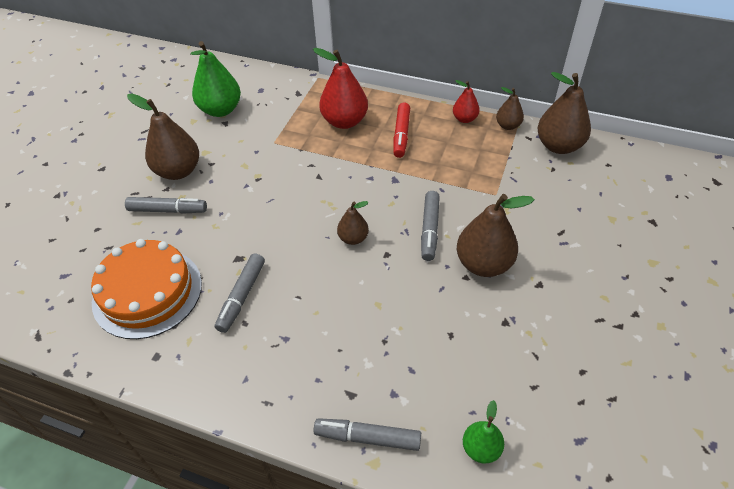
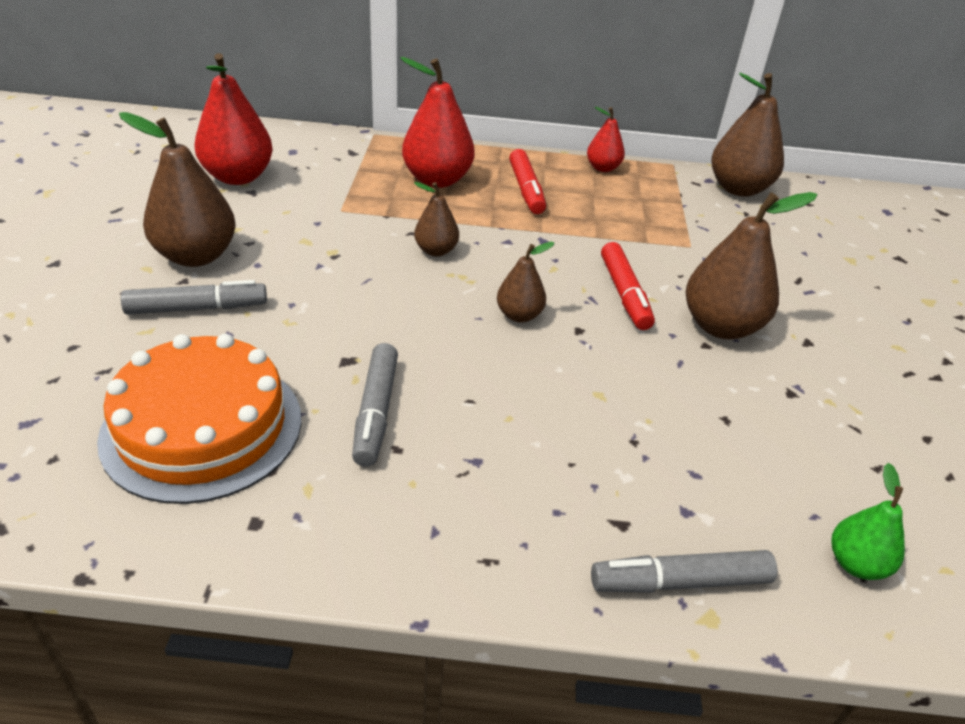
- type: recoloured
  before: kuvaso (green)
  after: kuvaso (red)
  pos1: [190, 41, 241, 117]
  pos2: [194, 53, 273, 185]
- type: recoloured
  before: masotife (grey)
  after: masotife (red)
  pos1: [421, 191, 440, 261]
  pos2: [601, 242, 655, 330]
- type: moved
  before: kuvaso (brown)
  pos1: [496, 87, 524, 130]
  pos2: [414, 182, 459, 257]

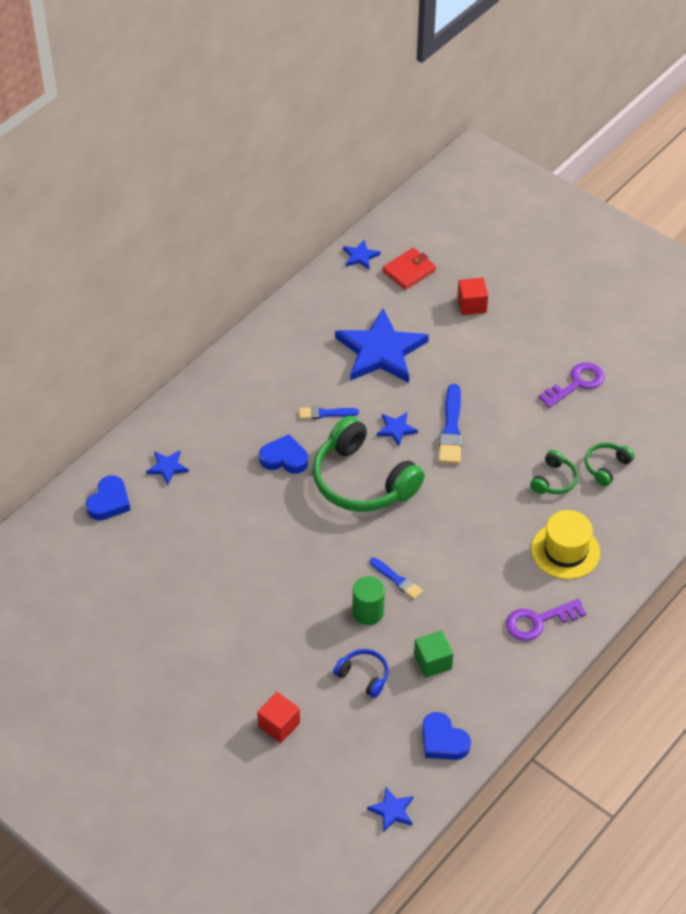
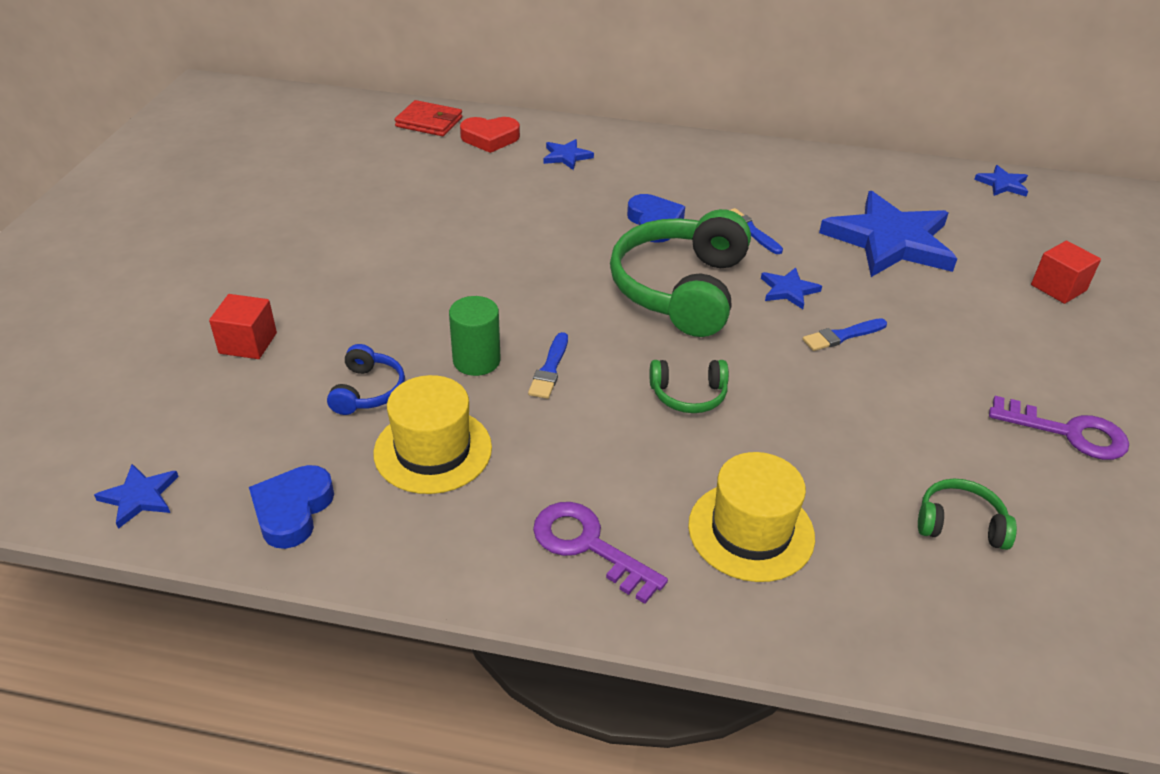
- type: recoloured
  before: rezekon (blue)
  after: rezekon (red)
  pos1: [86, 475, 130, 520]
  pos2: [460, 117, 520, 153]
- type: moved
  before: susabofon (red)
  pos1: [382, 248, 436, 290]
  pos2: [395, 100, 462, 136]
- type: replaced
  before: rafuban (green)
  after: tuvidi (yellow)
  pos1: [414, 630, 453, 678]
  pos2: [373, 375, 492, 494]
- type: resized
  before: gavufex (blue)
  pos1: [438, 384, 463, 464]
  pos2: [803, 318, 887, 351]
  scale: 0.6
- type: moved
  before: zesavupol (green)
  pos1: [530, 450, 578, 494]
  pos2: [649, 360, 729, 413]

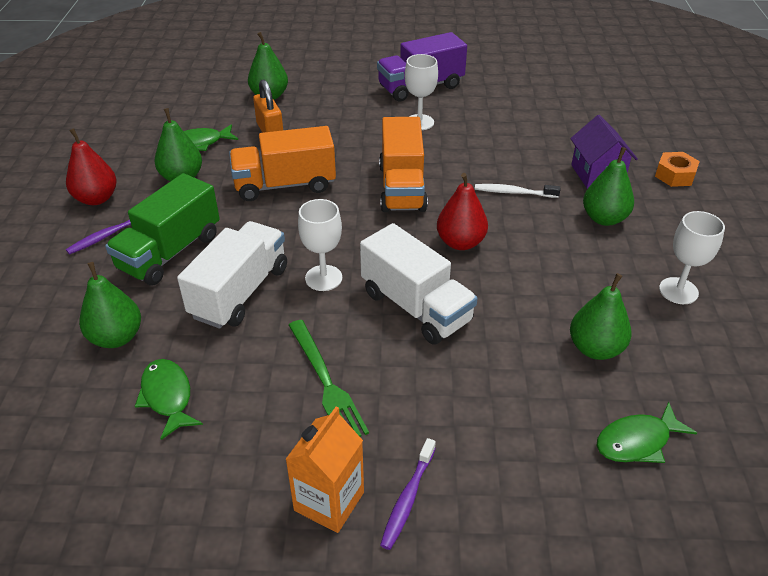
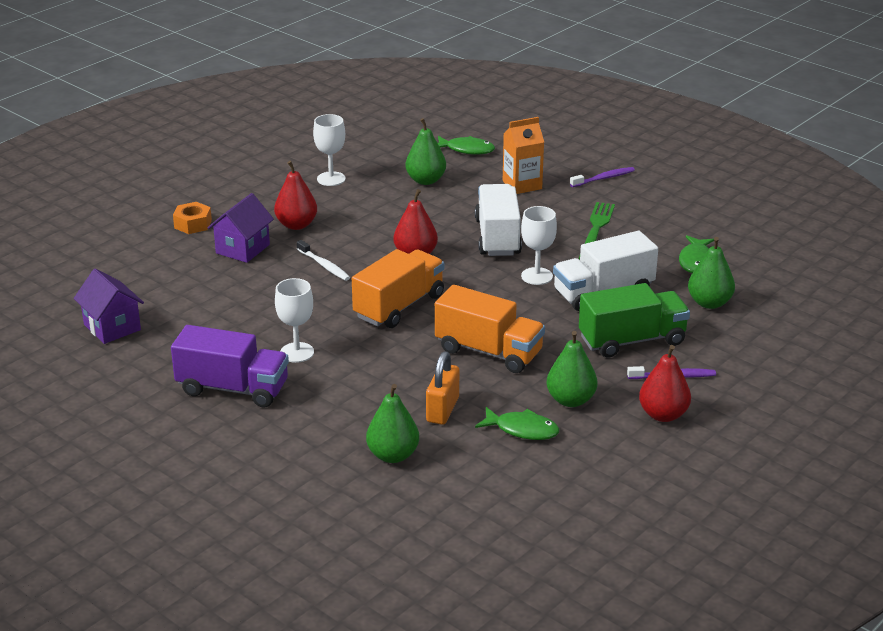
- type: moved
  before: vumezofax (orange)
  pos1: [285, 407, 364, 533]
  pos2: [503, 117, 544, 194]
- type: recoloured
  before: kuvaso (green)
  after: kuvaso (red)
  pos1: [583, 147, 634, 226]
  pos2: [274, 161, 317, 230]
- type: added
  after: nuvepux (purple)
  pos2: [74, 269, 144, 344]

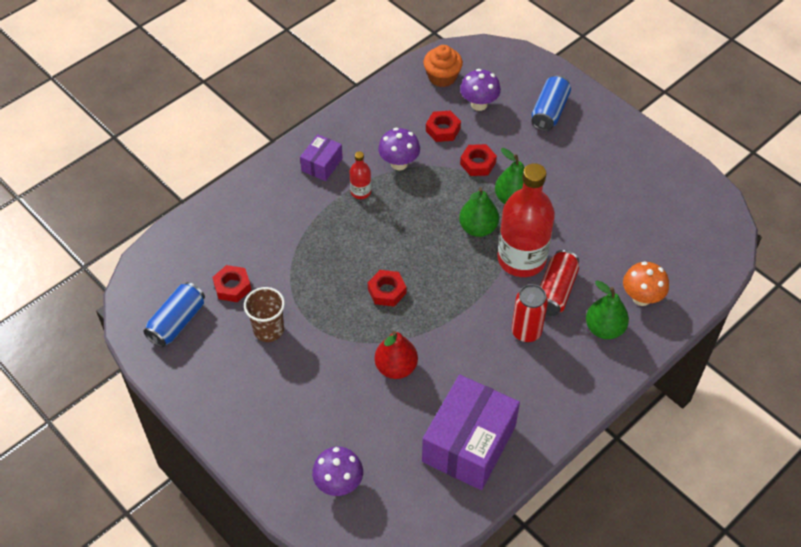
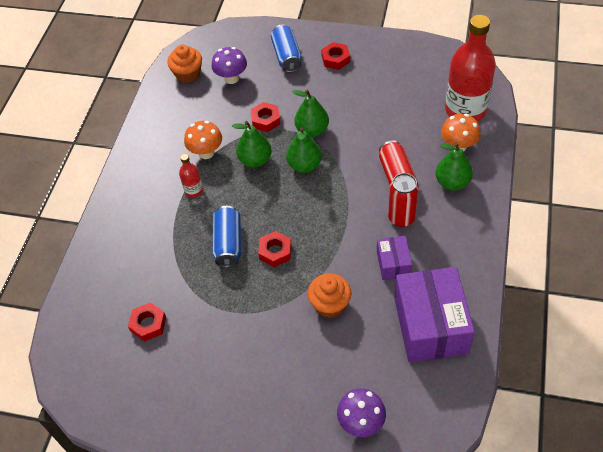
- type: moved
  before: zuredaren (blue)
  pos1: [143, 282, 205, 348]
  pos2: [213, 206, 241, 268]
- type: removed
  before: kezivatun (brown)
  pos1: [244, 287, 285, 342]
- type: moved
  before: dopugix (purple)
  pos1: [300, 134, 343, 181]
  pos2: [377, 236, 412, 280]
- type: replaced
  before: kuvaso (red)
  after: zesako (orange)
  pos1: [375, 331, 418, 379]
  pos2: [308, 273, 352, 318]
- type: recoloured
  before: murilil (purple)
  after: murilil (orange)
  pos1: [378, 128, 420, 170]
  pos2: [184, 121, 222, 159]
- type: moved
  before: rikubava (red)
  pos1: [426, 111, 461, 142]
  pos2: [321, 42, 350, 70]
- type: moved
  before: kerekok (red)
  pos1: [498, 163, 555, 277]
  pos2: [445, 15, 496, 122]
- type: added
  after: kuvaso (green)
  pos2: [232, 121, 272, 168]

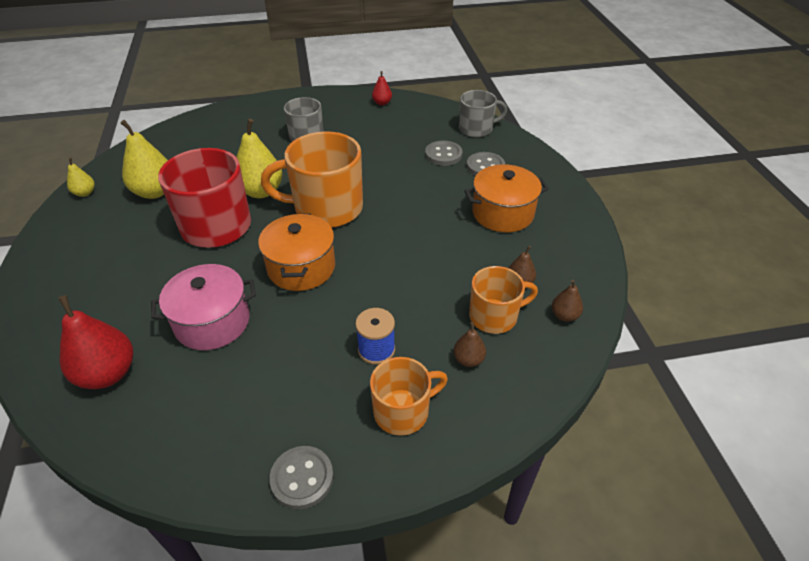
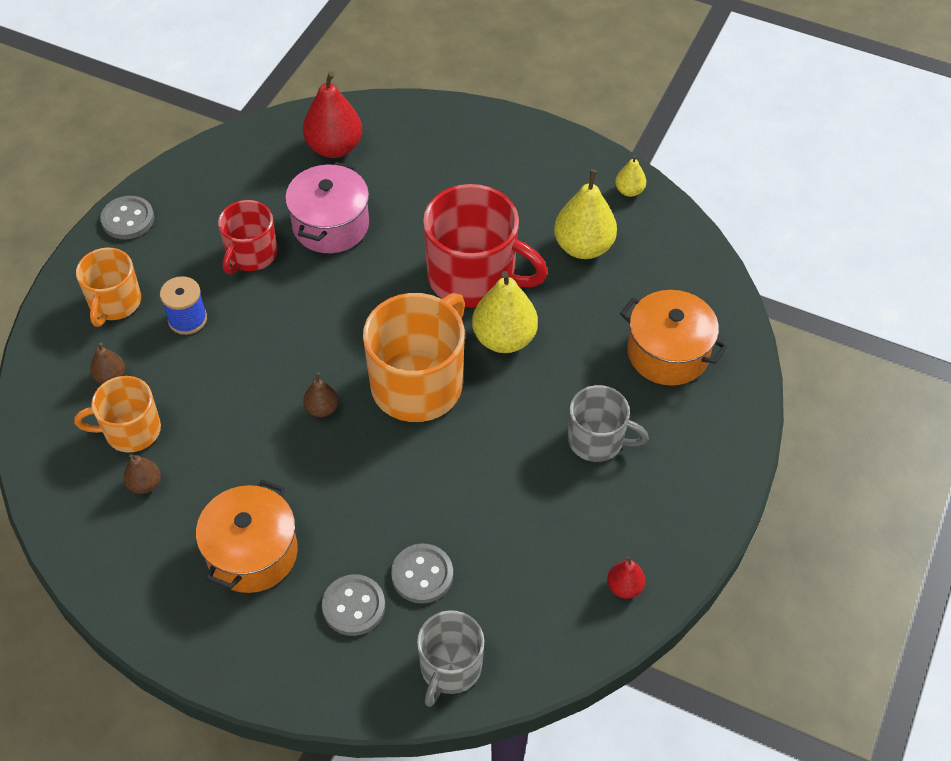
- type: moved
  before: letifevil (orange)
  pos1: [258, 213, 335, 291]
  pos2: [620, 290, 727, 386]
- type: turned
  before: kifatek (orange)
  pos1: [469, 266, 538, 334]
  pos2: [74, 376, 161, 453]
  turn: 60
- type: moved
  before: kuvaso (brown)
  pos1: [552, 280, 583, 322]
  pos2: [303, 372, 338, 417]
- type: added
  after: kifatek (red)
  pos2: [218, 200, 277, 274]

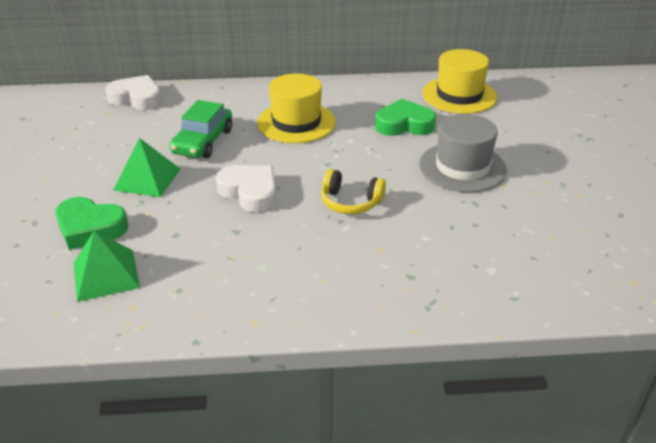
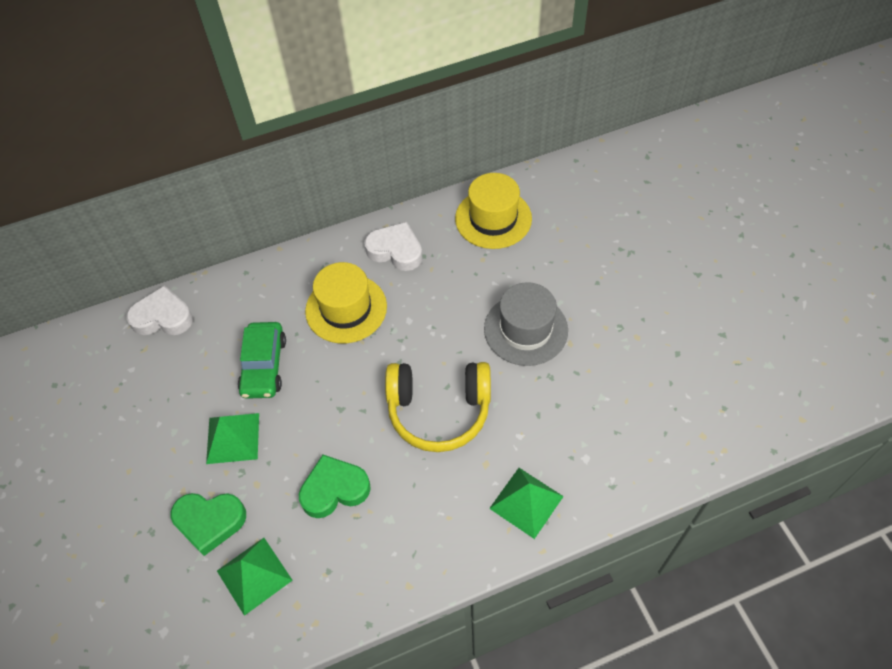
- type: moved
  before: rezekon (white)
  pos1: [216, 165, 276, 213]
  pos2: [364, 222, 423, 271]
- type: resized
  before: zesavupol (yellow)
  pos1: [321, 169, 386, 214]
  pos2: [385, 362, 491, 452]
  scale: 1.77
- type: moved
  before: rezekon (green)
  pos1: [375, 99, 436, 136]
  pos2: [299, 455, 371, 518]
- type: added
  after: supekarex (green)
  pos2: [489, 468, 564, 539]

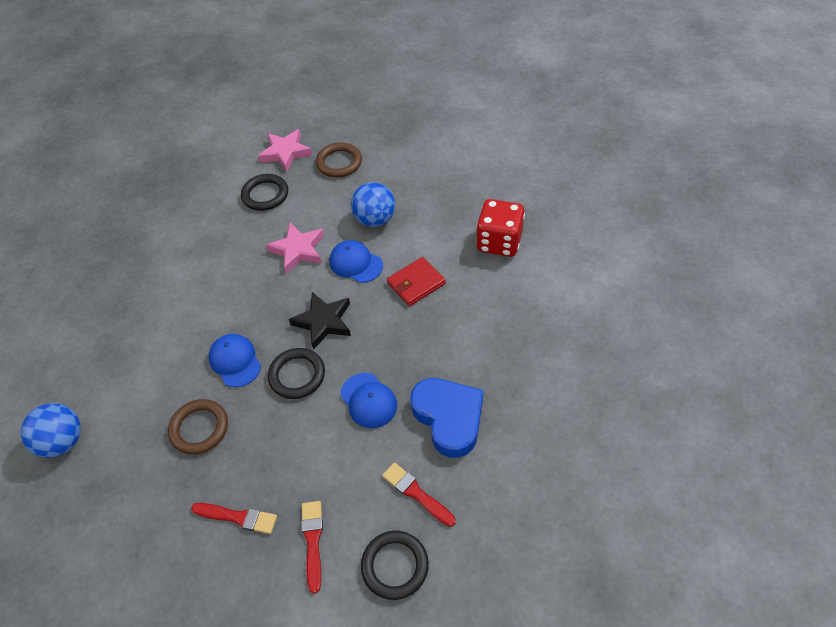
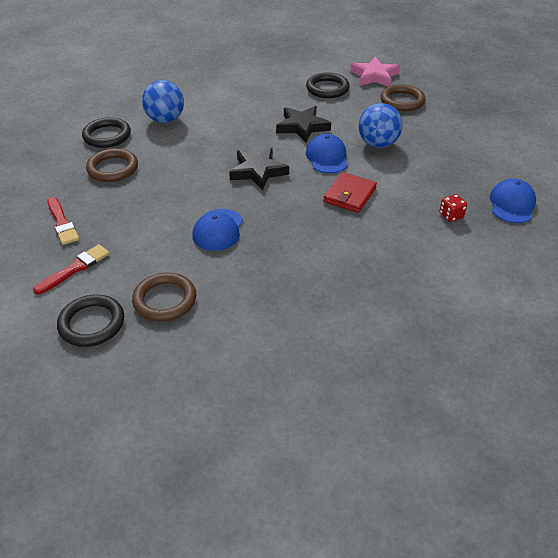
- type: moved
  before: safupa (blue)
  pos1: [21, 403, 81, 458]
  pos2: [142, 80, 184, 123]
- type: moved
  before: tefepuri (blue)
  pos1: [209, 334, 261, 387]
  pos2: [490, 179, 536, 223]
- type: recoloured
  before: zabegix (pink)
  after: zabegix (black)
  pos1: [266, 223, 324, 273]
  pos2: [276, 106, 331, 143]
- type: moved
  before: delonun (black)
  pos1: [268, 348, 325, 399]
  pos2: [82, 117, 131, 148]
- type: replaced
  before: gavufex (red)
  after: delonun (brown)
  pos1: [382, 462, 456, 527]
  pos2: [132, 273, 196, 322]
- type: turned
  before: susabofon (red)
  pos1: [387, 257, 446, 306]
  pos2: [323, 172, 377, 213]
  turn: -75
- type: removed
  before: rezekon (blue)
  pos1: [410, 378, 483, 458]
- type: resized
  before: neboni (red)
  pos1: [476, 199, 525, 257]
  pos2: [439, 194, 467, 222]
  scale: 0.44

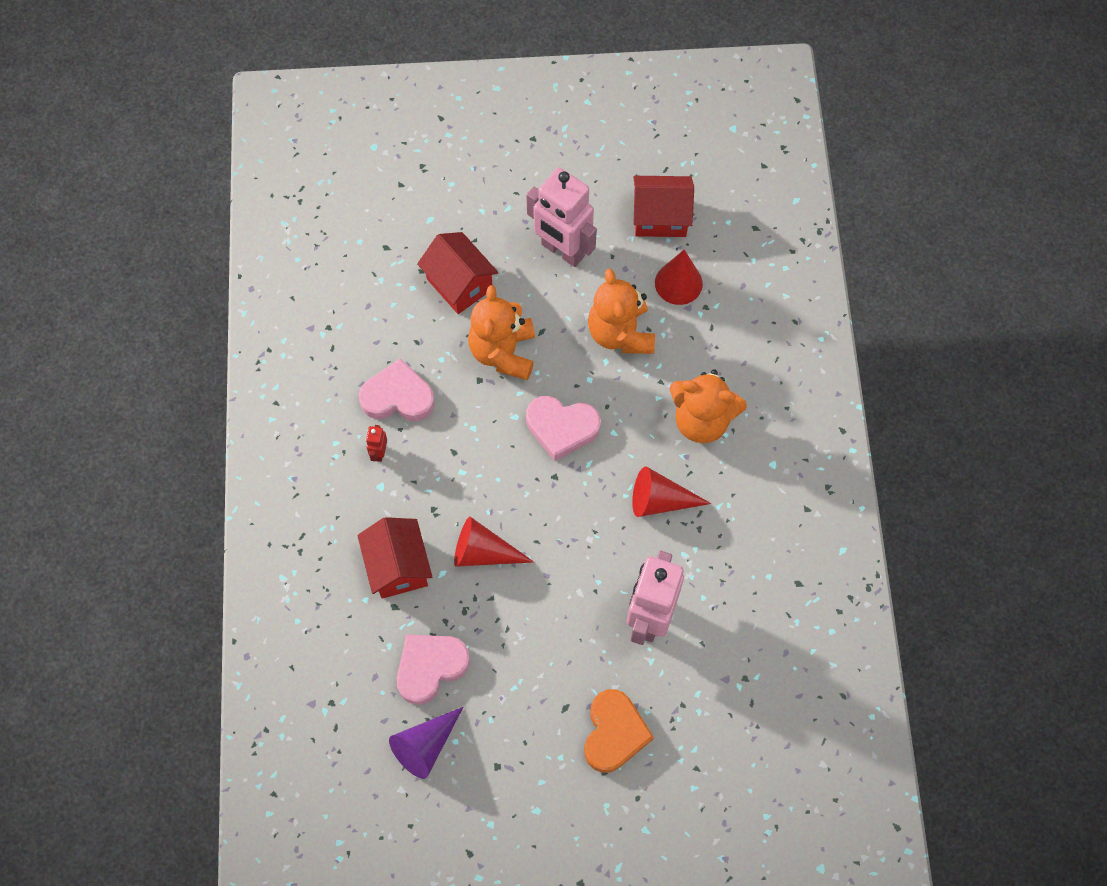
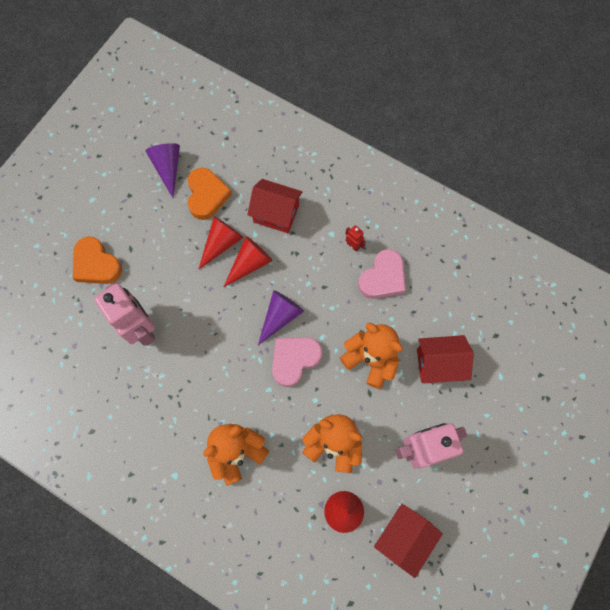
- type: recoloured
  before: rezekon (pink)
  after: rezekon (orange)
  pos1: [397, 635, 470, 705]
  pos2: [187, 168, 232, 220]
- type: moved
  before: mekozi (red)
  pos1: [632, 466, 711, 517]
  pos2: [198, 216, 244, 270]
- type: added
  after: mekozi (purple)
  pos2: [258, 290, 304, 345]

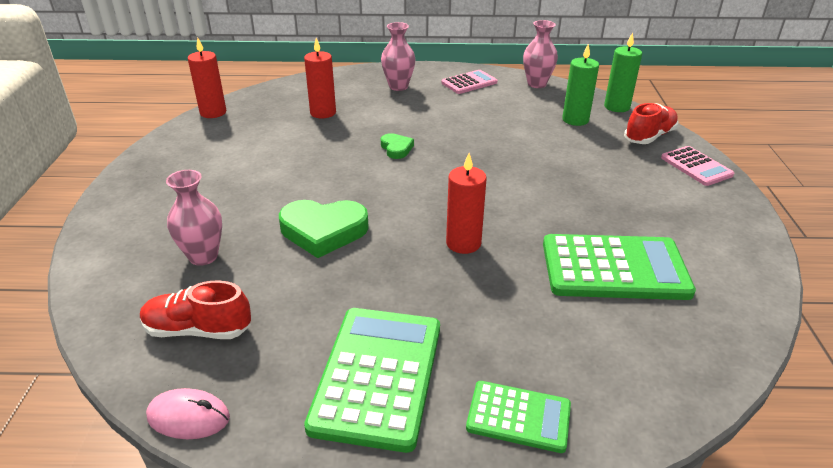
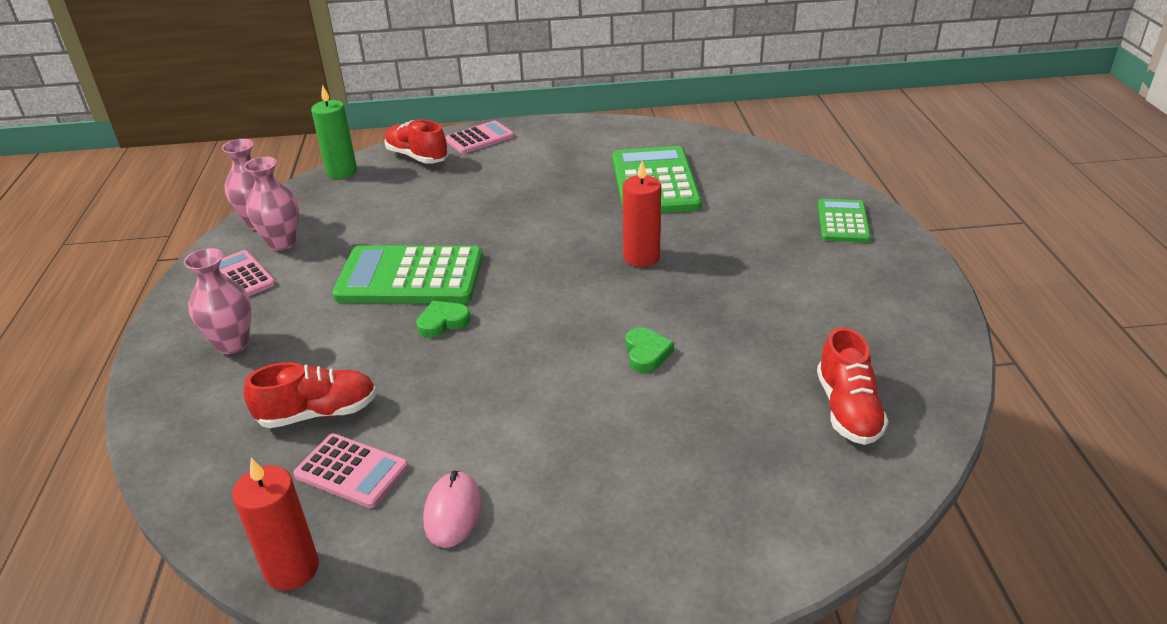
- type: moved
  before: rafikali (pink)
  pos1: [146, 388, 230, 439]
  pos2: [423, 471, 482, 548]
- type: moved
  before: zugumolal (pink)
  pos1: [166, 170, 222, 266]
  pos2: [244, 157, 299, 251]
- type: resized
  before: rezekon (green)
  pos1: [279, 200, 369, 258]
  pos2: [626, 327, 674, 373]
  scale: 0.53
- type: replaced
  before: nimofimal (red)
  after: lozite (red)
  pos1: [304, 38, 336, 119]
  pos2: [244, 362, 377, 428]
- type: moved
  before: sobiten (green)
  pos1: [304, 308, 440, 453]
  pos2: [332, 246, 483, 303]
- type: removed
  before: nimofimal (green)
  pos1: [562, 44, 599, 126]
- type: added
  after: sobiten (pink)
  pos2: [293, 433, 409, 508]

